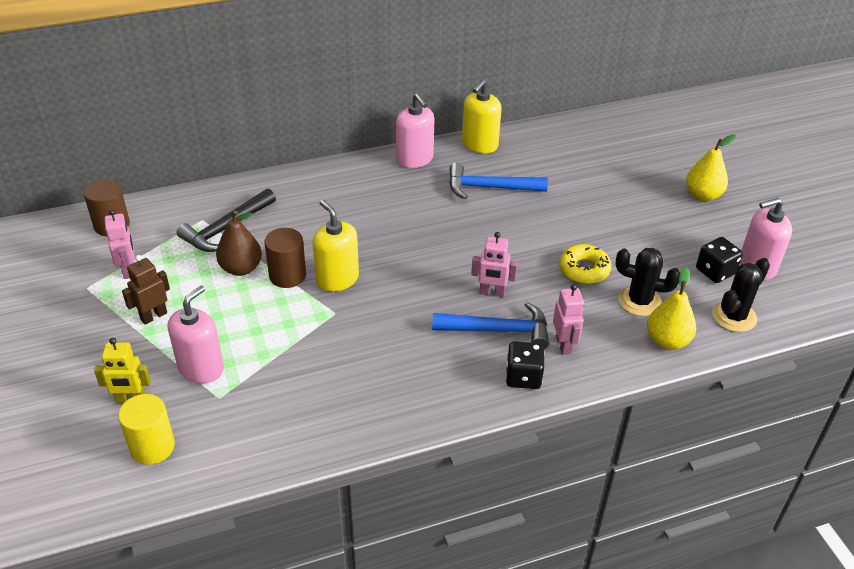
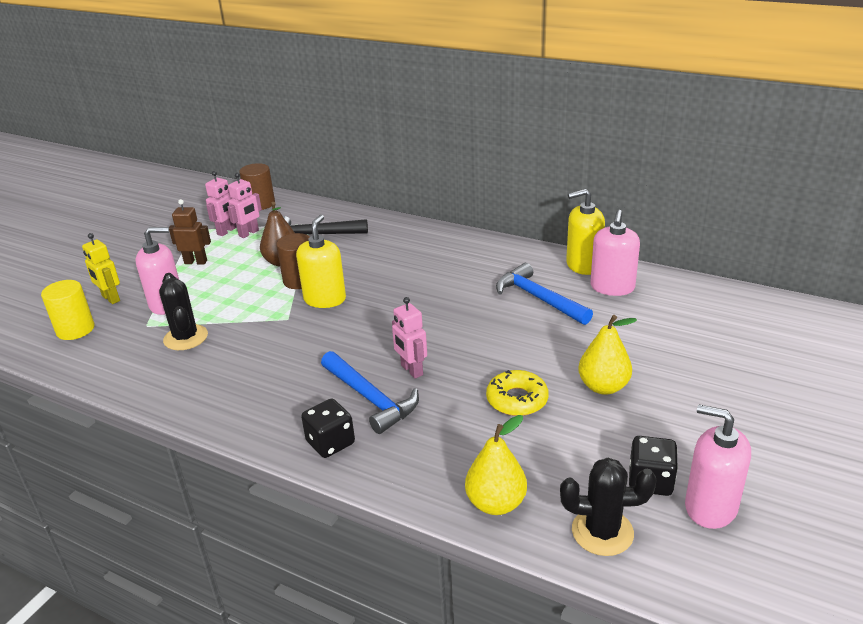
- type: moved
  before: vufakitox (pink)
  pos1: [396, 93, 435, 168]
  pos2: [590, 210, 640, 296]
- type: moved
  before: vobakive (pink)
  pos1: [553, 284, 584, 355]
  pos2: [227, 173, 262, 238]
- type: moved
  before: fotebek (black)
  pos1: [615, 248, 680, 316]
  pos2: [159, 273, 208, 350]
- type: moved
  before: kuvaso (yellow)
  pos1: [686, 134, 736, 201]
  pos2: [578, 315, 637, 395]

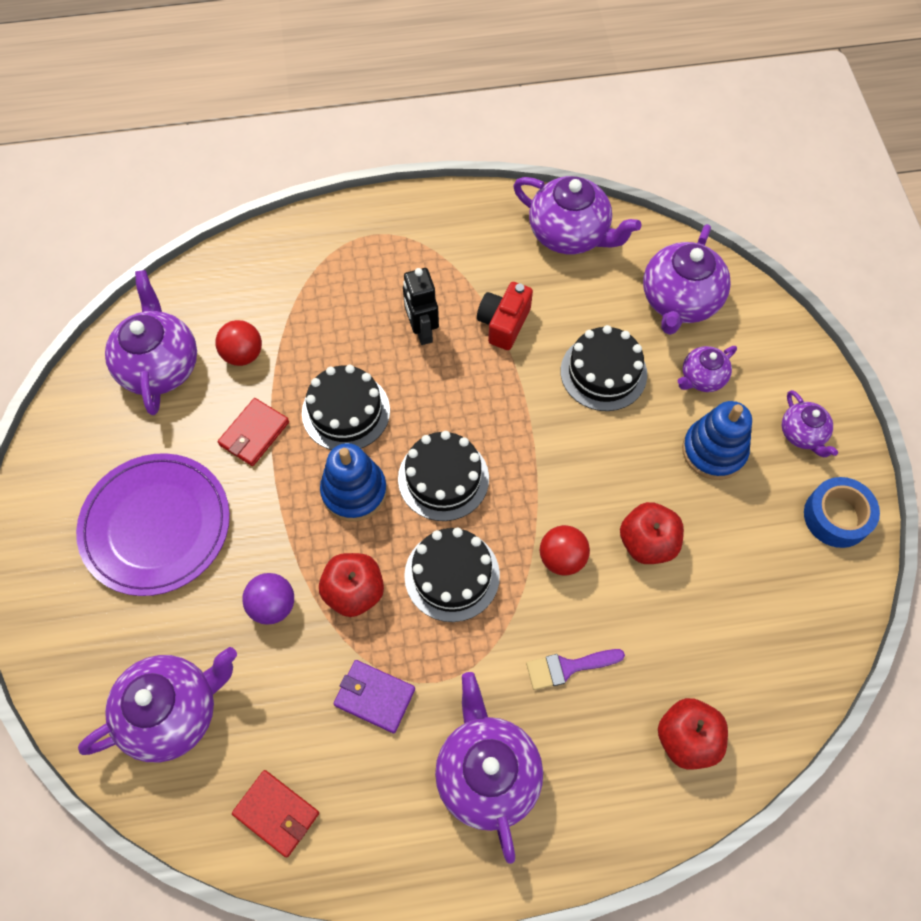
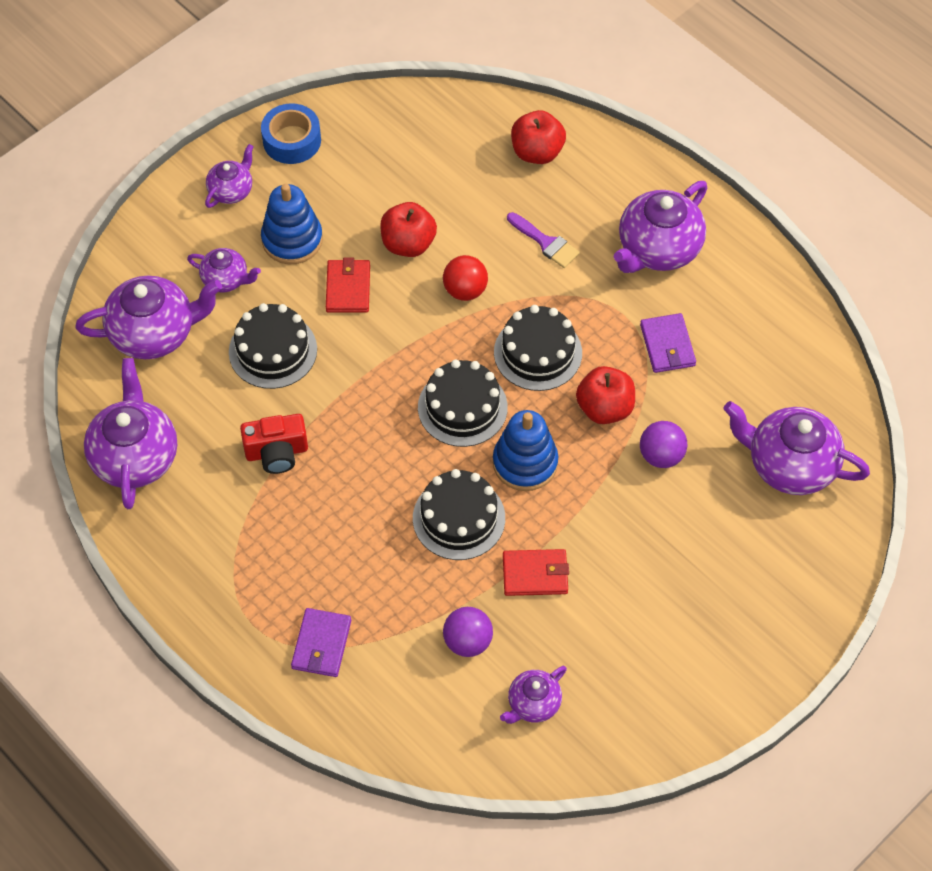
- type: removed
  before: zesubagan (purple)
  pos1: [76, 453, 230, 596]
- type: resized
  before: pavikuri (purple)
  pos1: [105, 270, 197, 415]
  pos2: [500, 666, 567, 724]
  scale: 0.55
- type: recoloured
  before: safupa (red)
  after: safupa (purple)
  pos1: [216, 320, 262, 366]
  pos2: [443, 607, 493, 657]
- type: moved
  before: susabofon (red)
  pos1: [232, 770, 319, 857]
  pos2: [326, 257, 370, 313]
- type: removed
  before: vobakive (black)
  pos1: [403, 268, 439, 345]
- type: added
  after: susabofon (purple)
  pos2: [291, 608, 351, 677]

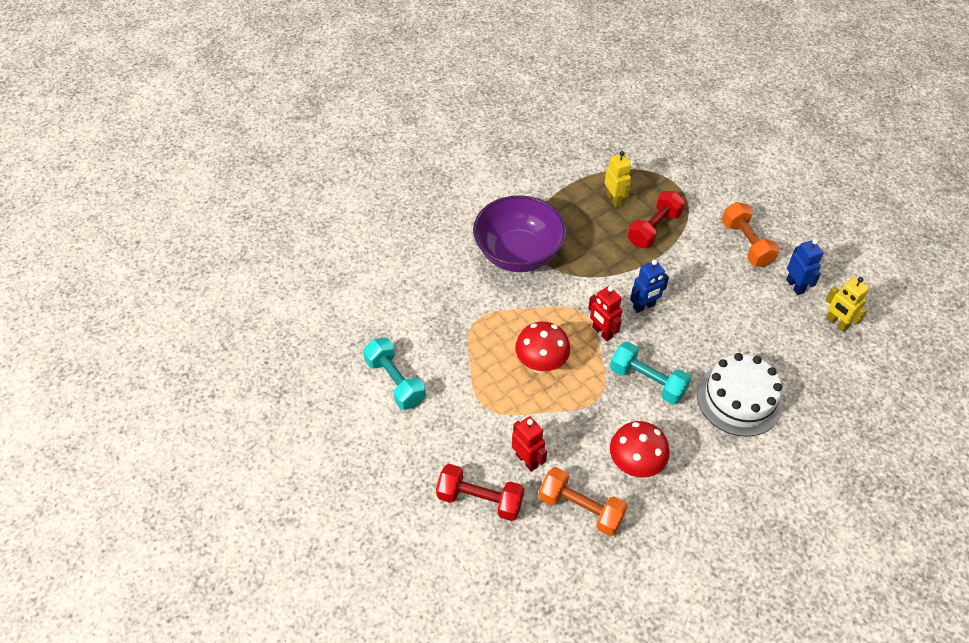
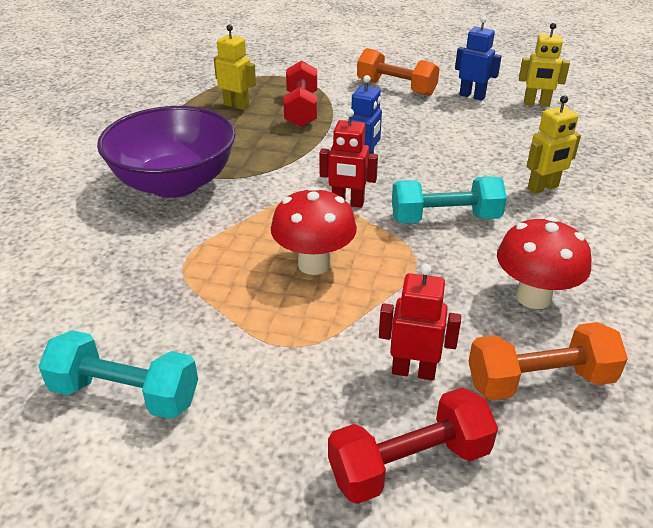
- type: replaced
  before: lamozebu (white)
  after: vobakive (yellow)
  pos1: [697, 353, 783, 437]
  pos2: [527, 95, 581, 194]

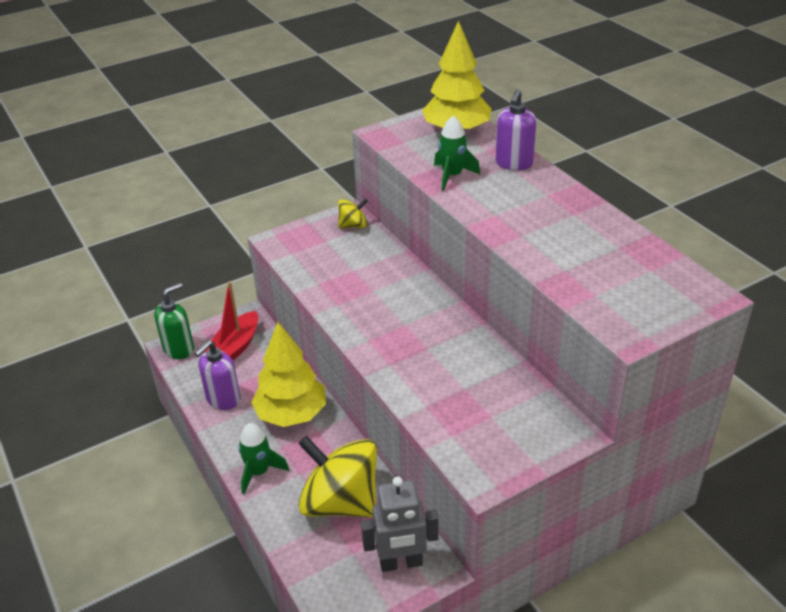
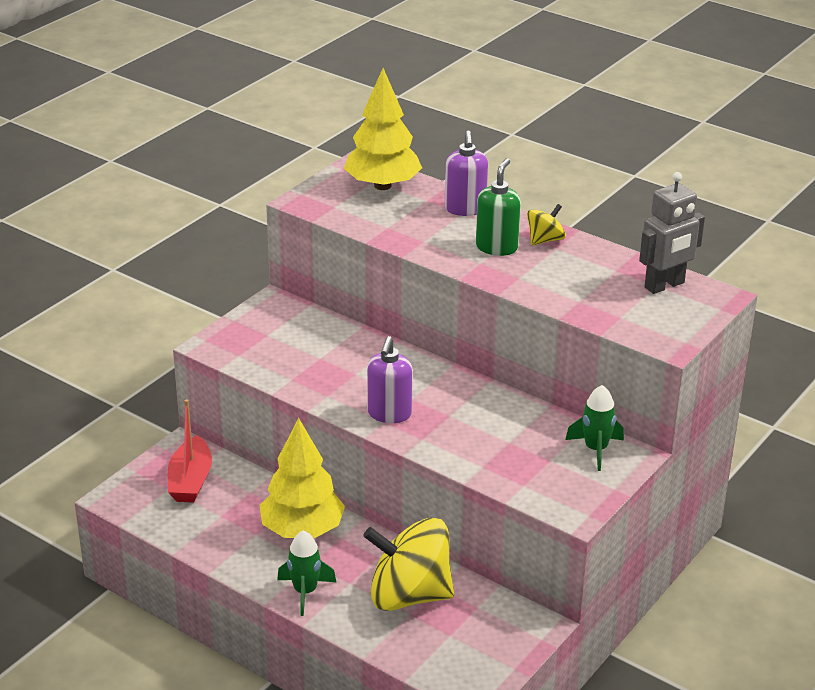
- type: moved
  before: vufakitox (green)
  pos1: [154, 283, 194, 359]
  pos2: [476, 158, 521, 256]
- type: moved
  before: vufakitox (purple)
  pos1: [194, 340, 241, 410]
  pos2: [367, 336, 413, 423]
- type: moved
  before: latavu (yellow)
  pos1: [338, 199, 368, 228]
  pos2: [527, 204, 566, 245]
- type: moved
  before: vobakive (grey)
  pos1: [361, 477, 439, 572]
  pos2: [639, 172, 705, 294]
- type: moved
  before: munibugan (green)
  pos1: [434, 116, 480, 191]
  pos2: [565, 385, 624, 471]

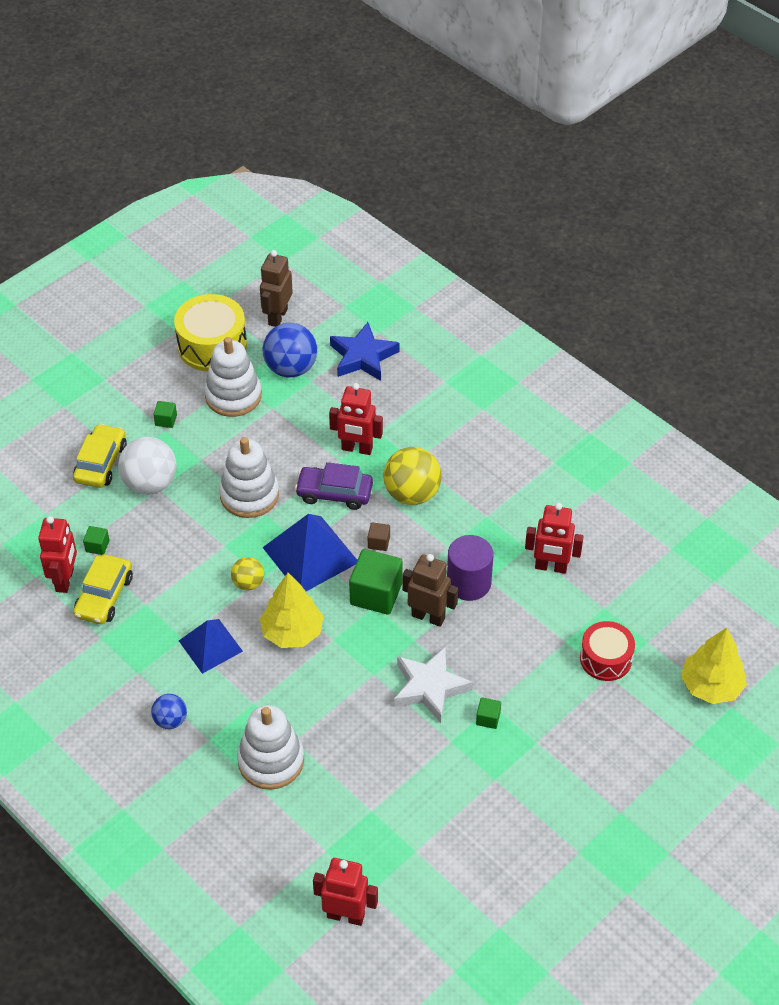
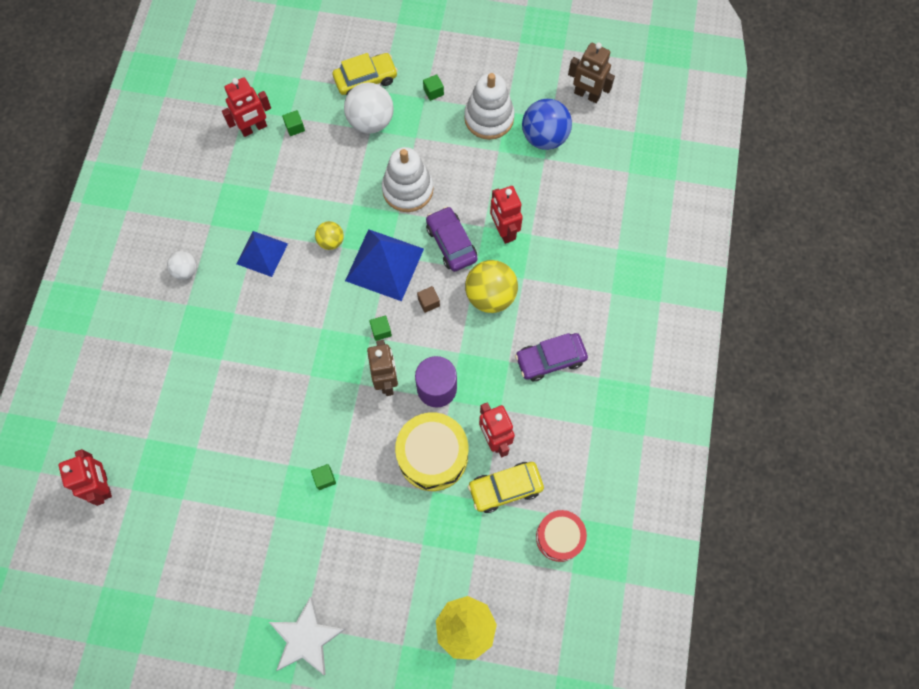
- type: moved
  before: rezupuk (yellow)
  pos1: [73, 554, 133, 624]
  pos2: [468, 462, 544, 513]
- type: recoloured
  before: safupa (blue)
  after: safupa (white)
  pos1: [151, 694, 187, 729]
  pos2: [167, 251, 197, 280]
- type: moved
  before: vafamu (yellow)
  pos1: [174, 294, 247, 371]
  pos2: [395, 412, 468, 491]
- type: removed
  before: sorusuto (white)
  pos1: [237, 705, 304, 790]
- type: turned
  before: vobakive (brown)
  pos1: [260, 250, 293, 327]
  pos2: [568, 42, 615, 103]
  turn: -135
- type: removed
  before: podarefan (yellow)
  pos1: [260, 573, 323, 648]
- type: removed
  before: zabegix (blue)
  pos1: [330, 322, 399, 381]
- type: resized
  before: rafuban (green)
  pos1: [349, 549, 403, 615]
  pos2: [369, 316, 392, 341]
  scale: 0.47
- type: moved
  before: zabegix (white)
  pos1: [394, 647, 473, 723]
  pos2: [269, 597, 345, 675]
- type: moved
  before: vafamu (red)
  pos1: [580, 621, 635, 681]
  pos2: [536, 510, 587, 562]
- type: added
  after: rezupuk (purple)
  pos2: [515, 333, 588, 381]

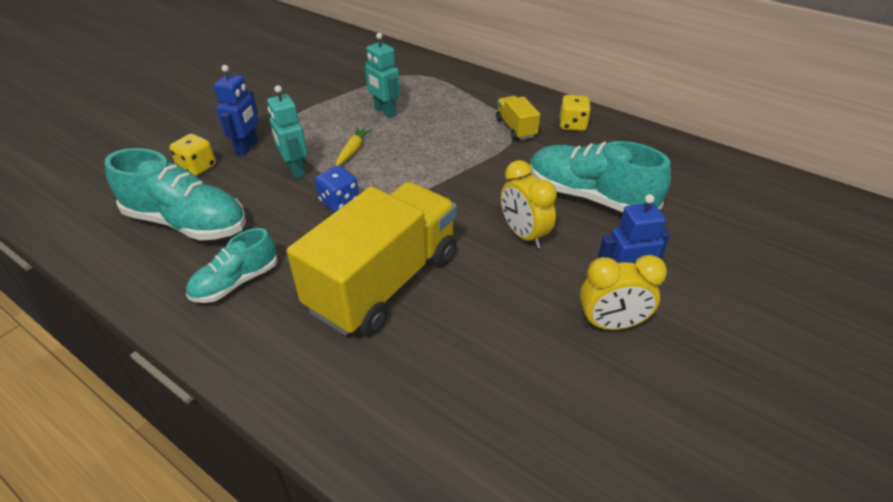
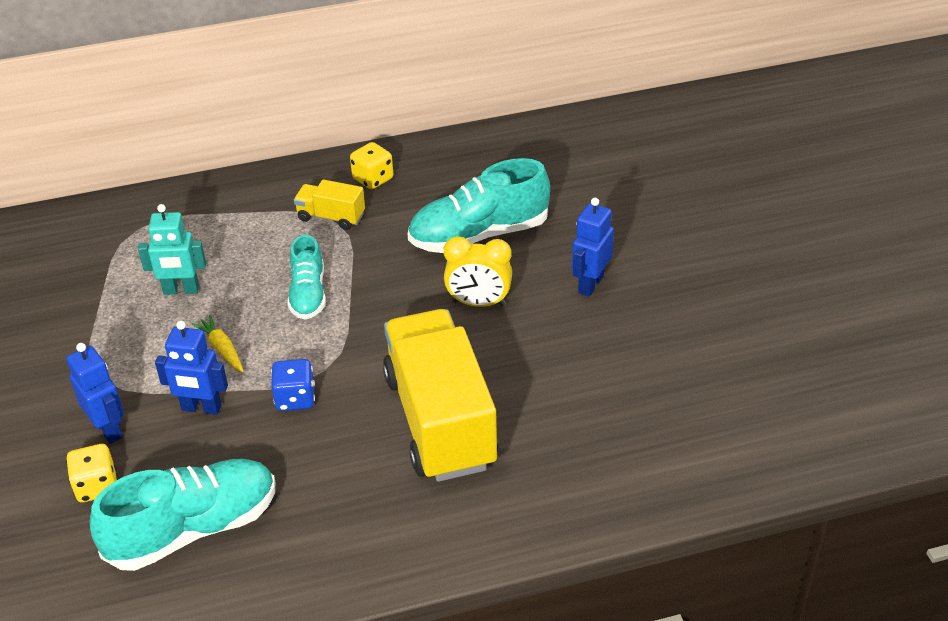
- type: moved
  before: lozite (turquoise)
  pos1: [186, 228, 277, 303]
  pos2: [287, 235, 326, 319]
- type: recoloured
  before: vobakive (turquoise)
  after: vobakive (blue)
  pos1: [267, 85, 307, 179]
  pos2: [155, 321, 228, 415]
- type: removed
  before: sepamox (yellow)
  pos1: [580, 255, 667, 330]

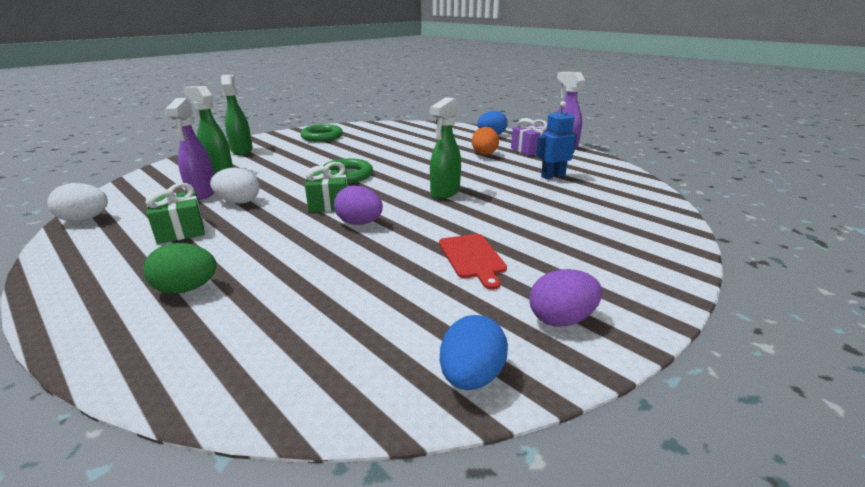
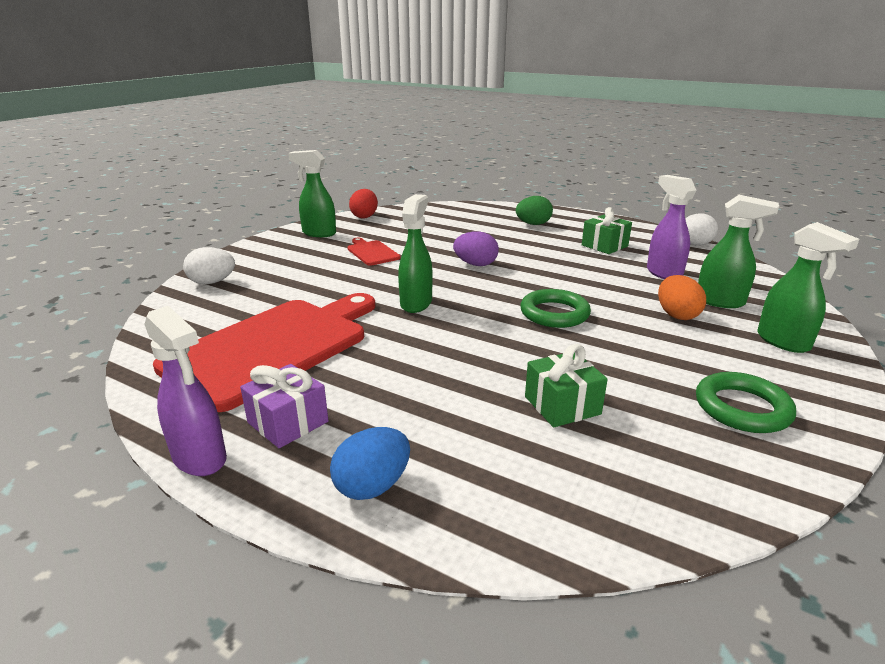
- type: moved
  before: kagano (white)
  pos1: [210, 168, 260, 203]
  pos2: [183, 247, 235, 284]
- type: moved
  before: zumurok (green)
  pos1: [305, 162, 348, 212]
  pos2: [525, 344, 608, 427]
- type: recoloured
  before: kagano (blue)
  after: kagano (red)
  pos1: [440, 315, 508, 390]
  pos2: [349, 189, 378, 219]
- type: moved
  before: kagano (orange)
  pos1: [472, 127, 499, 155]
  pos2: [658, 275, 706, 320]
- type: replaced
  before: kagano (purple)
  after: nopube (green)
  pos1: [530, 269, 602, 327]
  pos2: [288, 150, 336, 237]
- type: replaced
  before: vobakive (blue)
  after: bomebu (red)
  pos1: [536, 101, 577, 179]
  pos2: [153, 293, 375, 412]

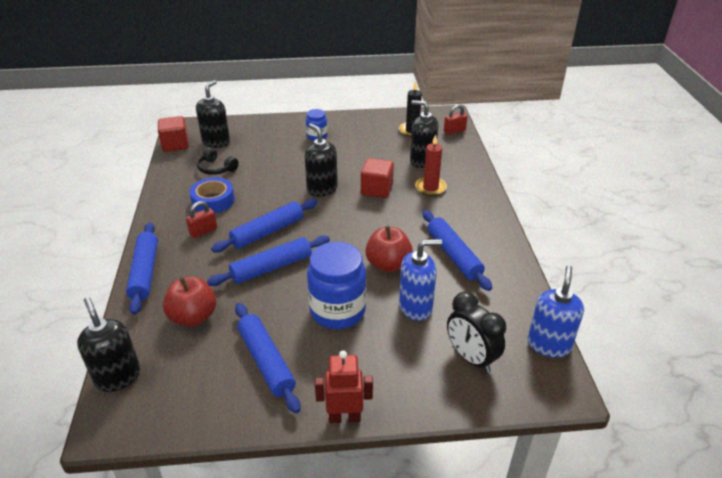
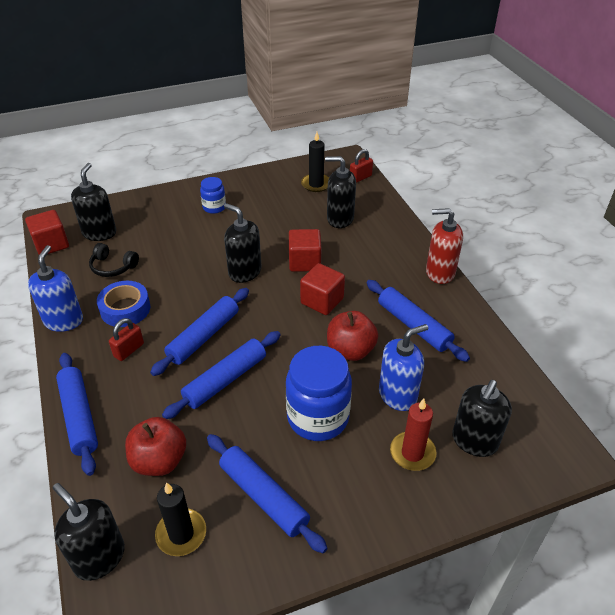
- type: removed
  before: vobakive (red)
  pos1: [315, 351, 373, 423]
- type: moved
  before: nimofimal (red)
  pos1: [415, 134, 447, 196]
  pos2: [390, 399, 436, 471]
- type: replaced
  before: sepamox (black)
  after: vufakitox (black)
  pos1: [447, 292, 506, 373]
  pos2: [452, 380, 512, 457]
- type: moved
  before: vufakitox (blue)
  pos1: [528, 265, 584, 358]
  pos2: [28, 245, 83, 332]
- type: added
  after: nimofimal (black)
  pos2: [155, 482, 206, 556]
- type: added
  after: rafuban (red)
  pos2: [300, 263, 345, 315]
- type: added
  after: vufakitox (red)
  pos2: [426, 208, 463, 284]

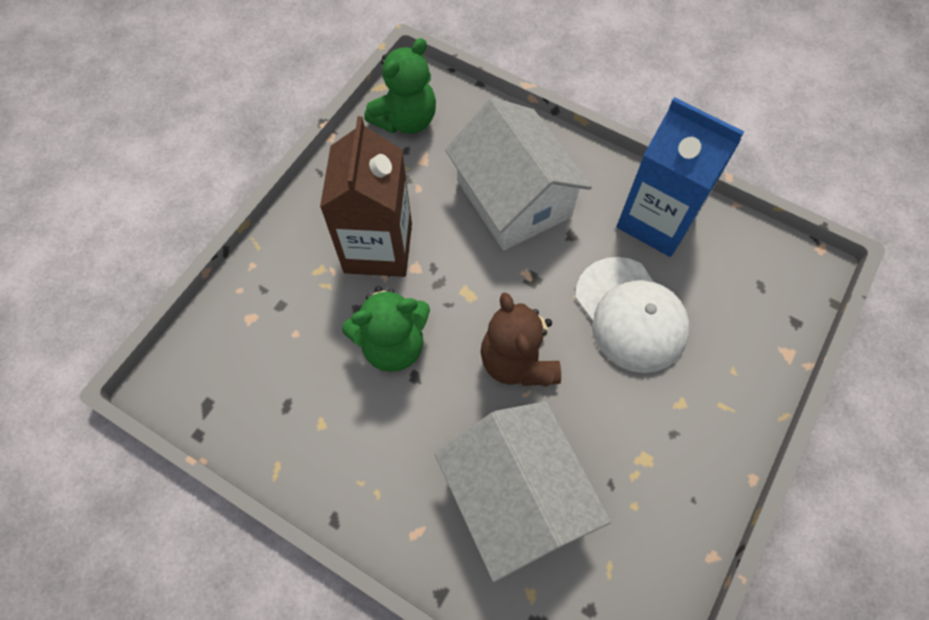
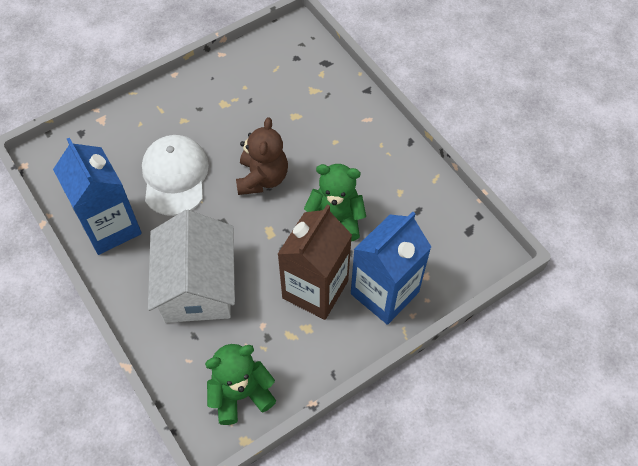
- type: removed
  before: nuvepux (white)
  pos1: [435, 401, 611, 582]
- type: added
  after: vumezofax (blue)
  pos2: [351, 212, 431, 325]

